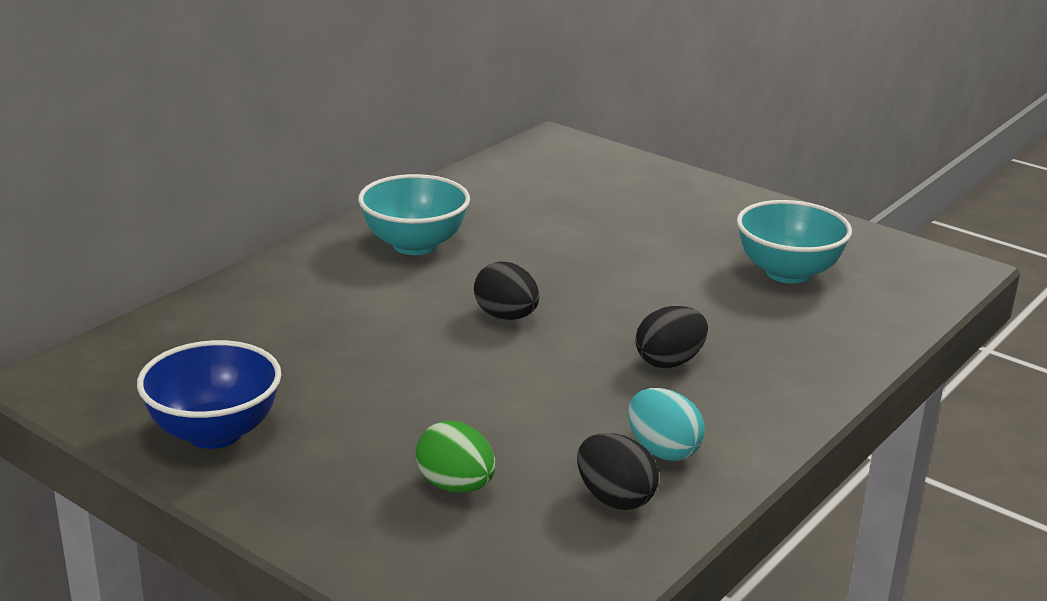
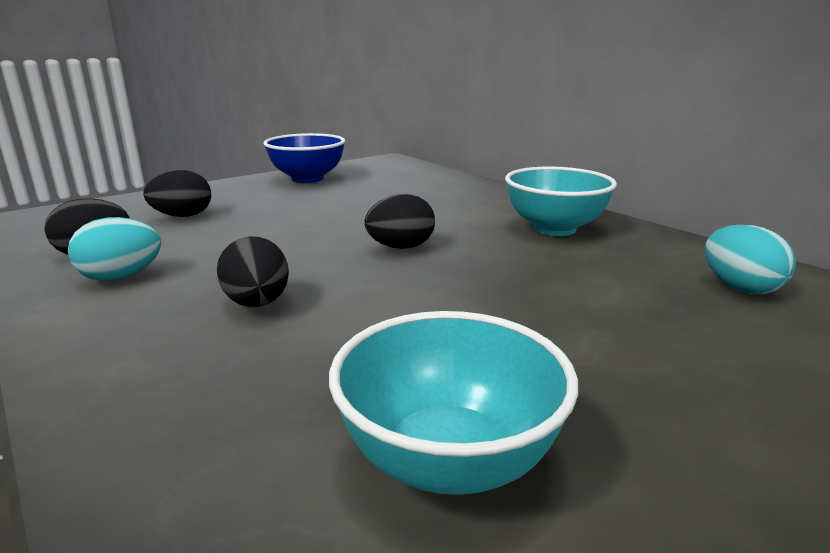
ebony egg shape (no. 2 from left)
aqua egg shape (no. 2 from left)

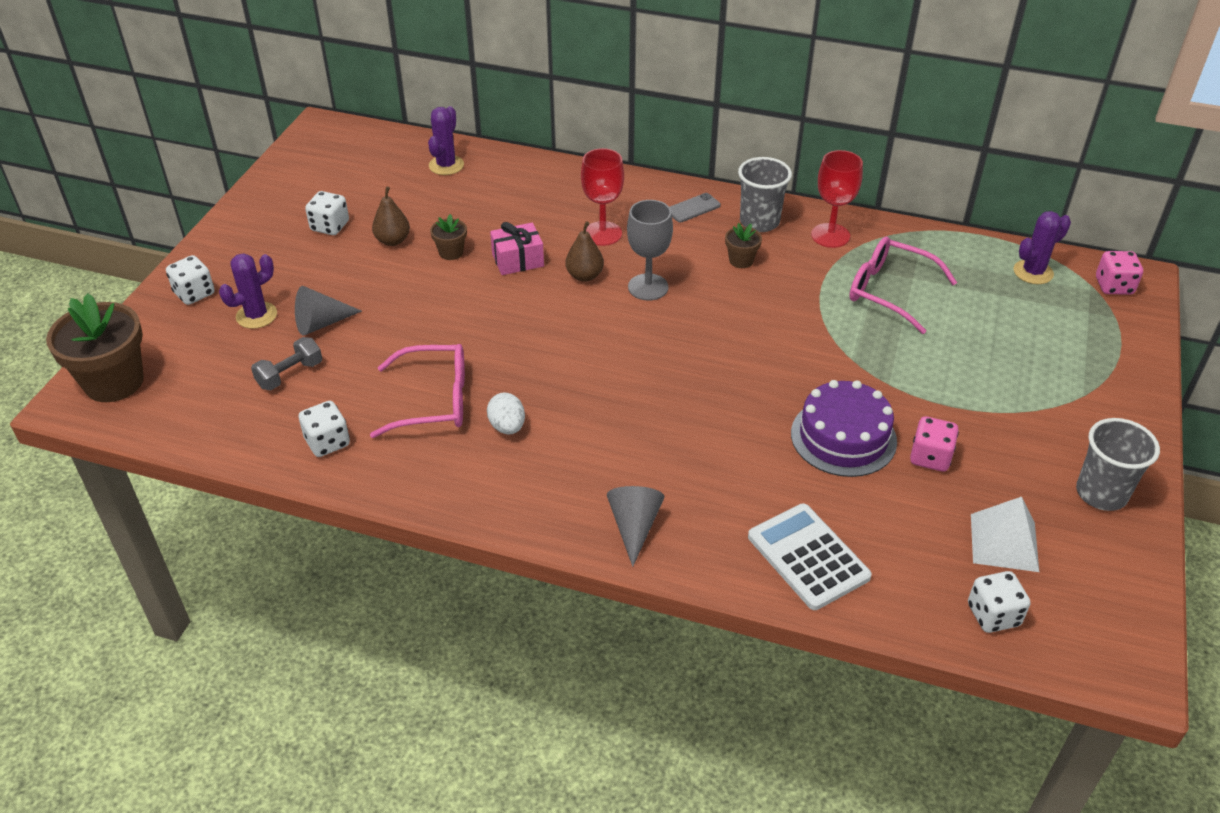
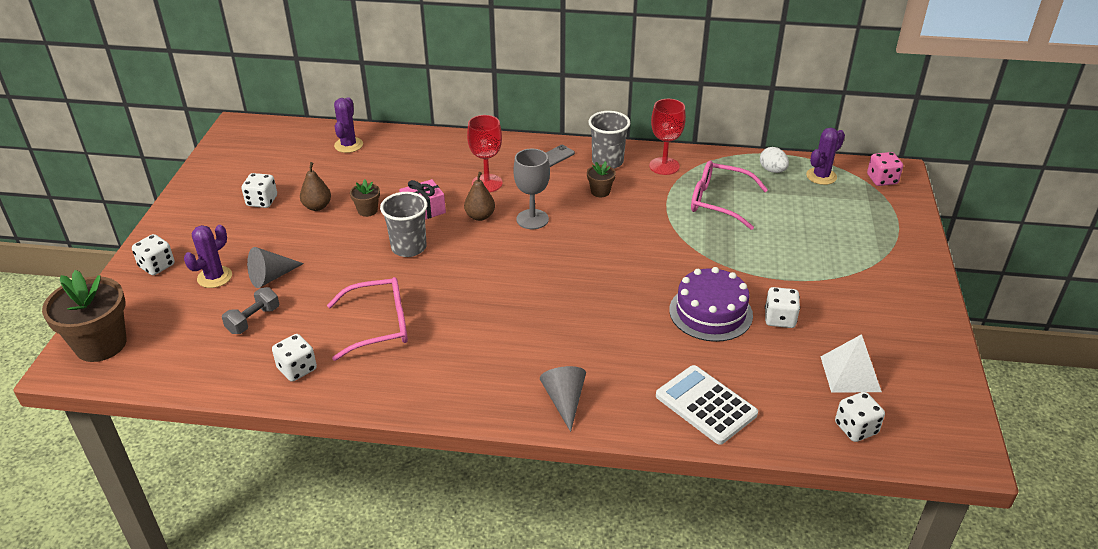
pure white egg shape
pure white dice (no. 4 from left)
gray beaker (no. 1 from left)

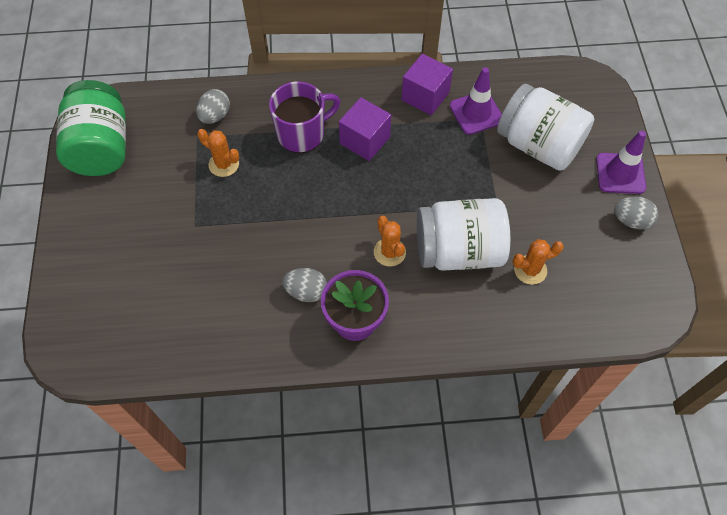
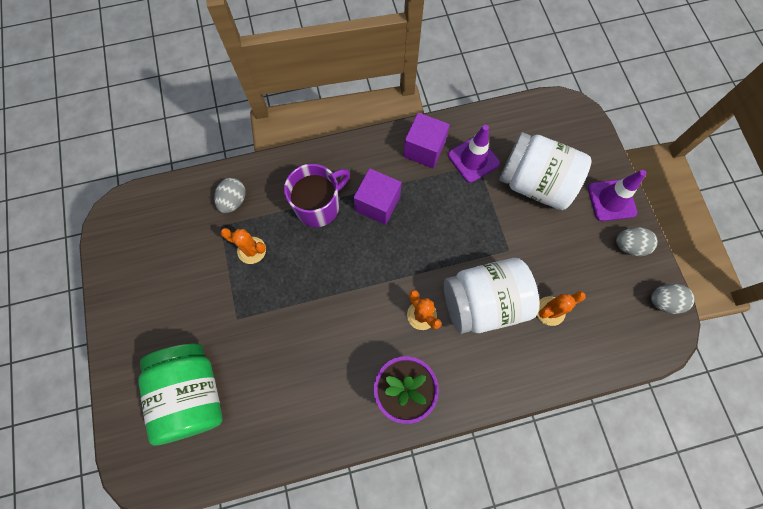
leaf-green preserve jar
gray egg shape (no. 3 from left)

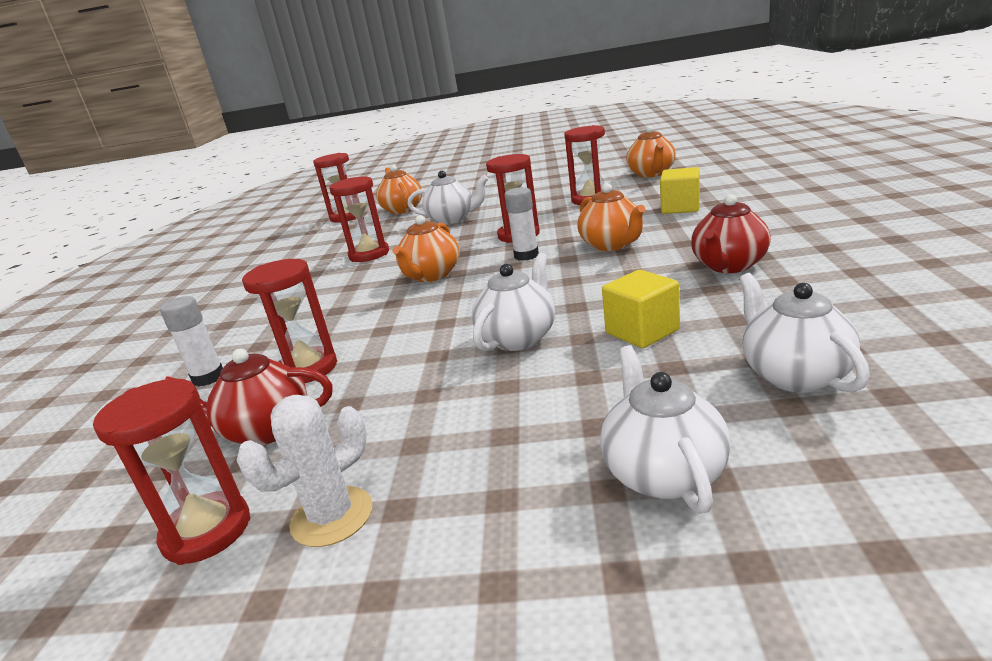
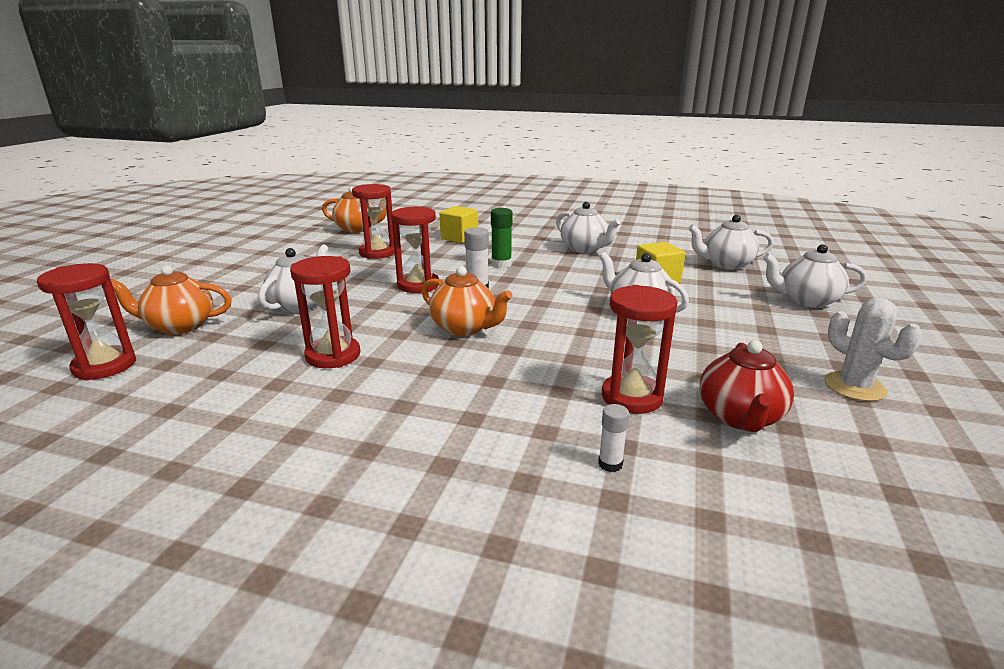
leaf-green glue
pure white teapot (no. 2 from left)
pure white glue (no. 2 from left)
scarlet sandglass (no. 1 from left in the first image)

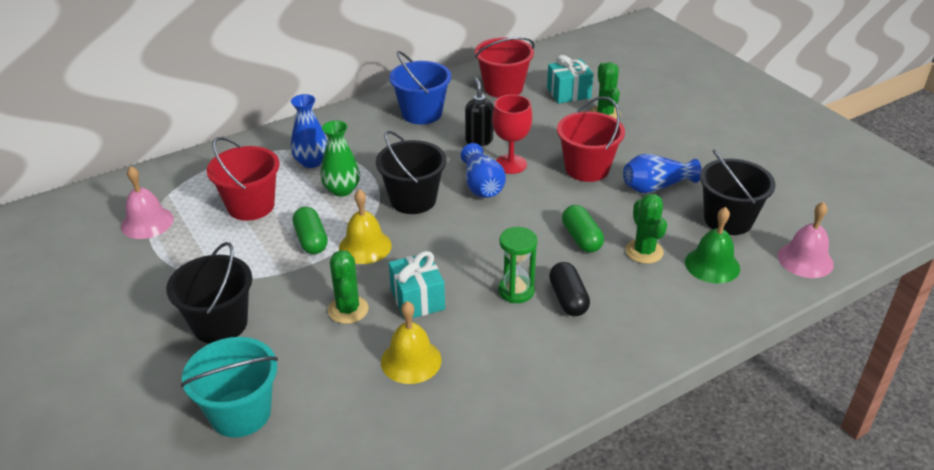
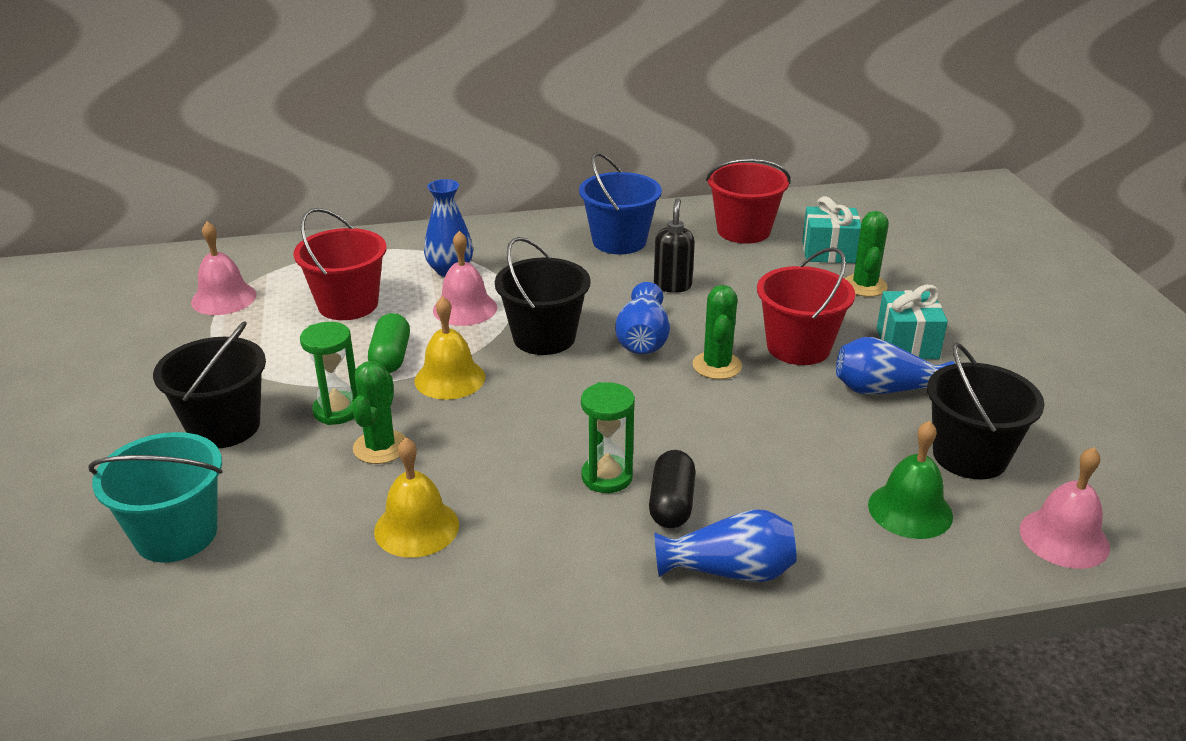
scarlet goblet
pink hand bell (no. 2 from left)
leaf-green prickly plant (no. 2 from left)
leaf-green pill (no. 2 from left in the first image)
aqua wrapped gift (no. 2 from left)
leaf-green sandglass (no. 1 from left)
blue vase (no. 3 from left)

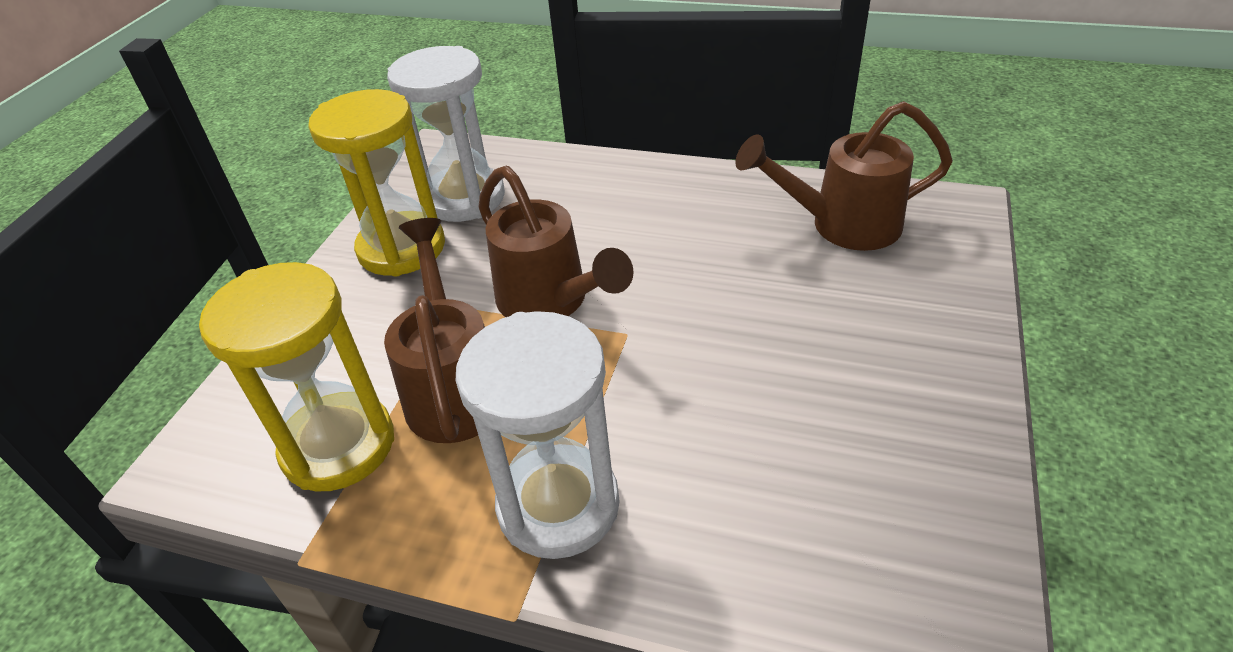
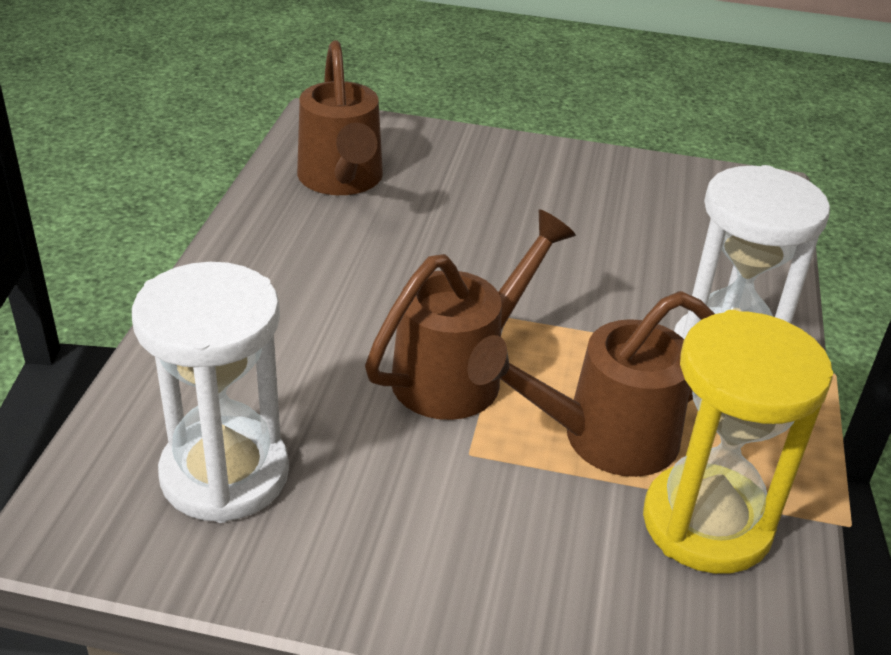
golden sandglass (no. 2 from left in the first image)

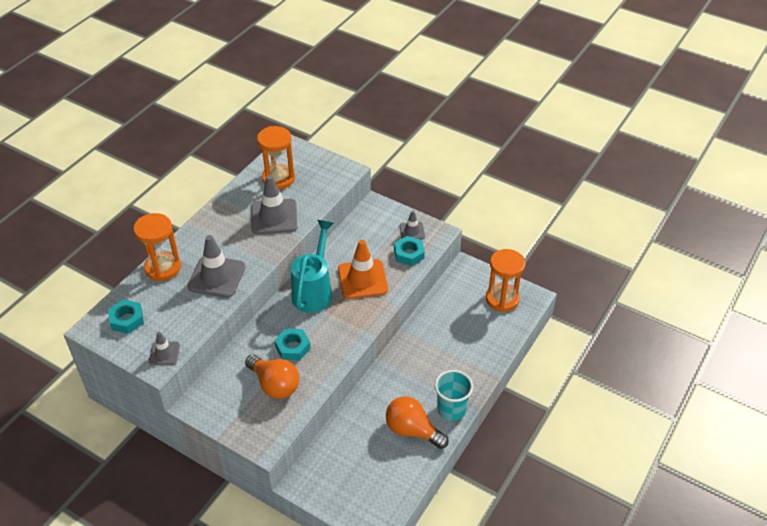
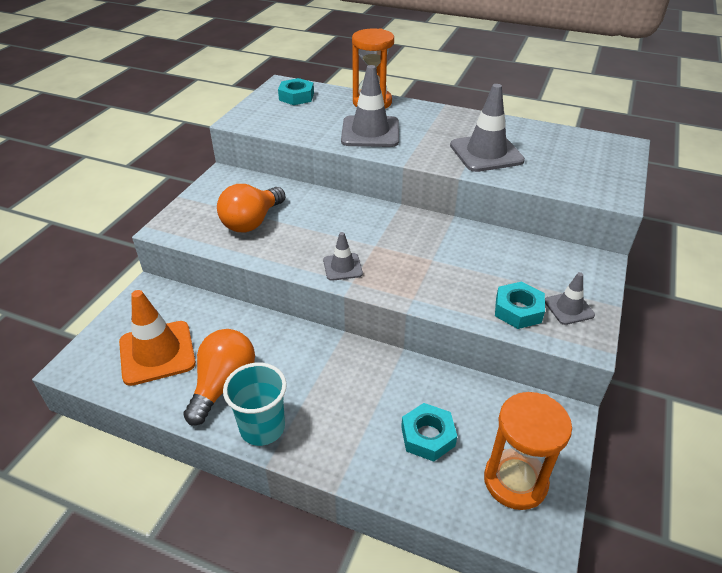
bright orange sandglass (no. 2 from left in the first image)
aqua sprinkling can
bright orange road cone
aqua nut (no. 2 from left)
gray road cone (no. 1 from left)

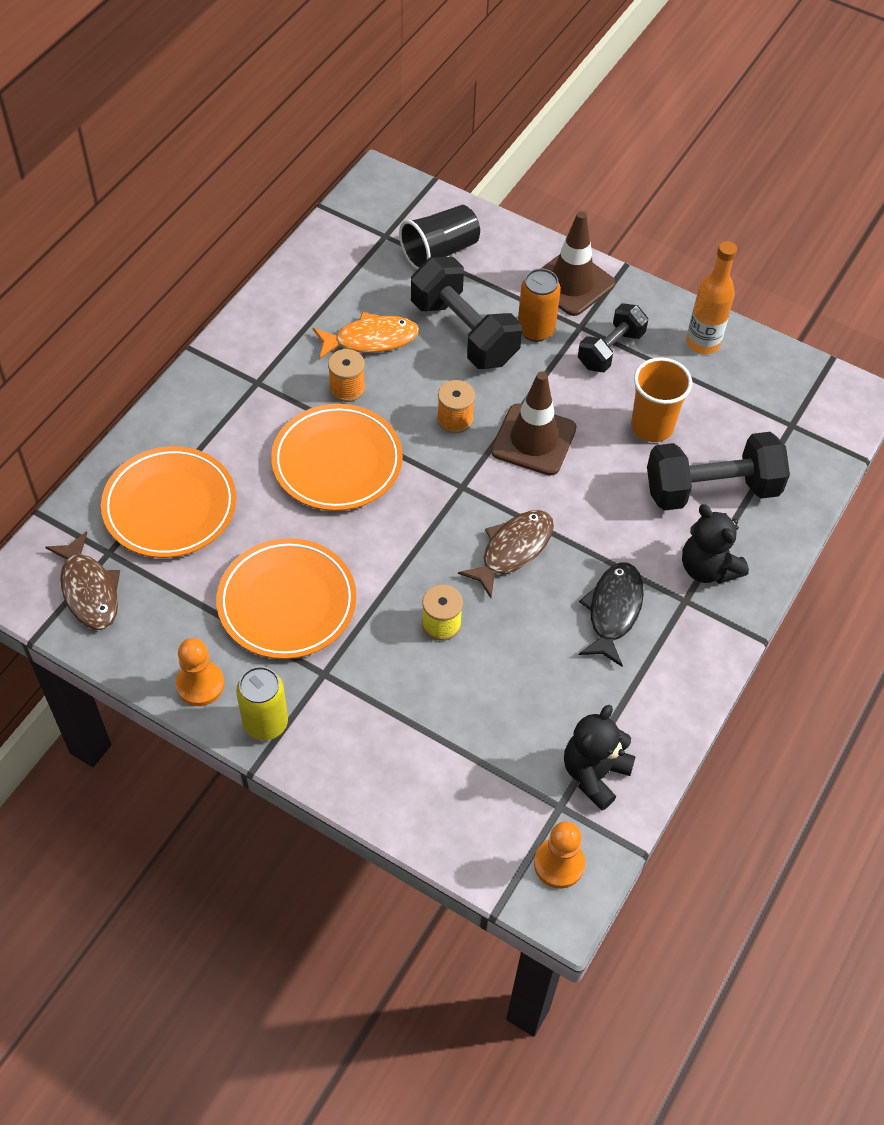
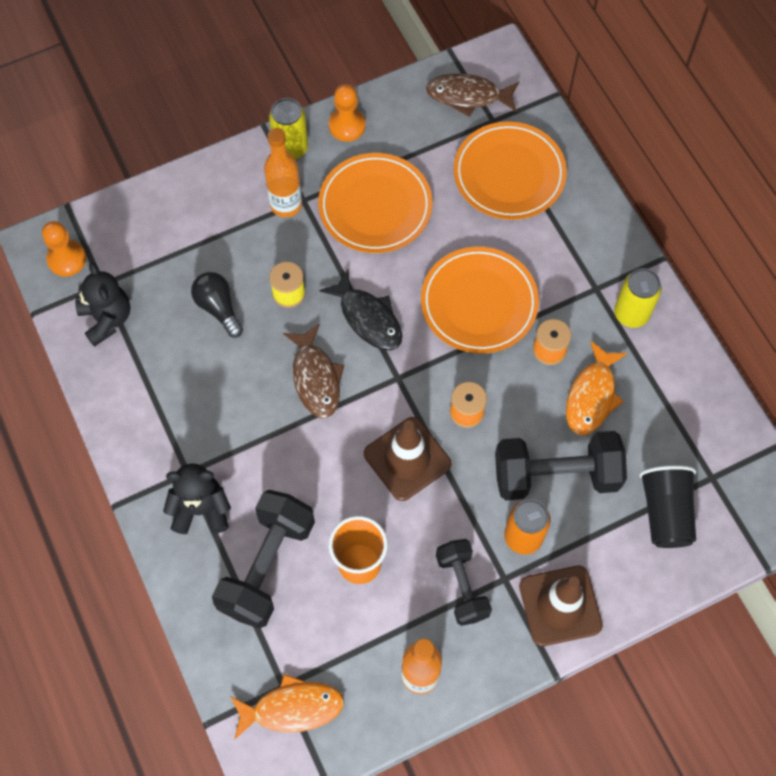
ebony toy fish
bright orange bottle (no. 1 from left)
golden soda can (no. 2 from left)
ebony light bulb
bright orange toy fish (no. 1 from left)

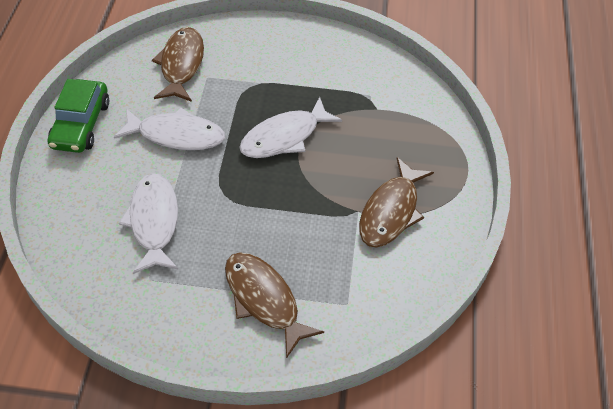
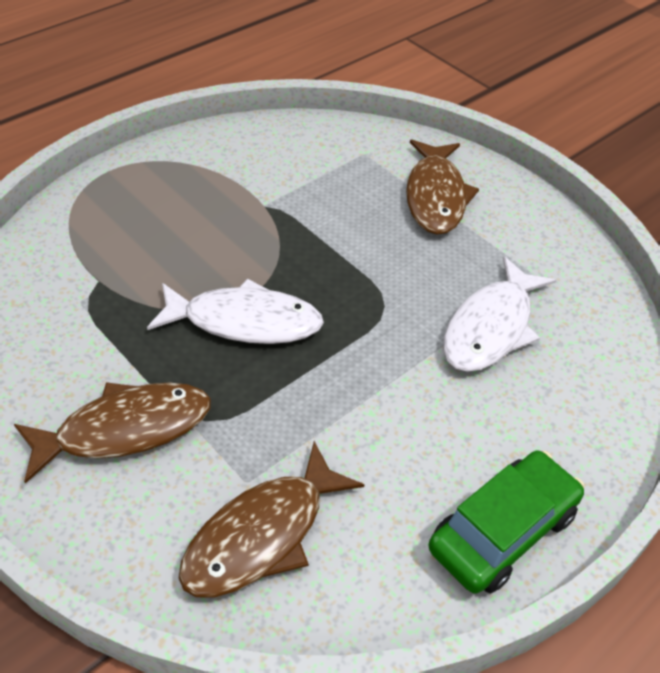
pure white toy fish (no. 2 from left in the first image)
russet toy fish (no. 1 from left)

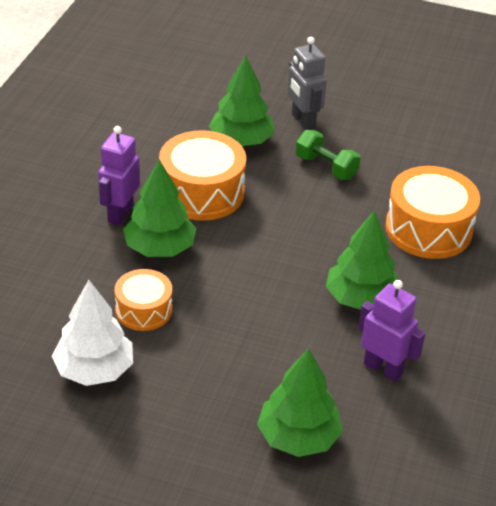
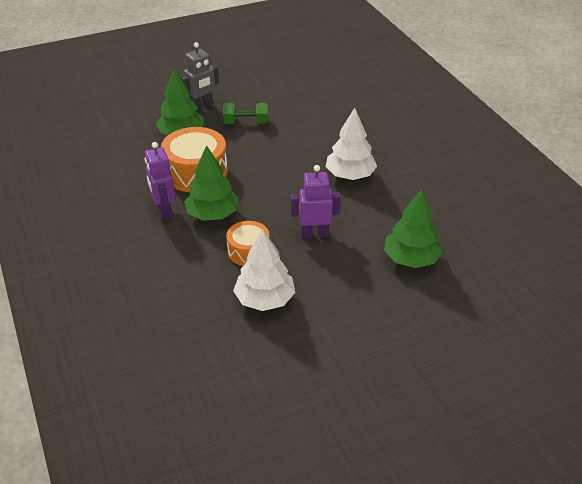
gray robot
bright orange drum (no. 3 from left in the first image)
pure white fir tree (no. 2 from left)
purple robot (no. 2 from left)

